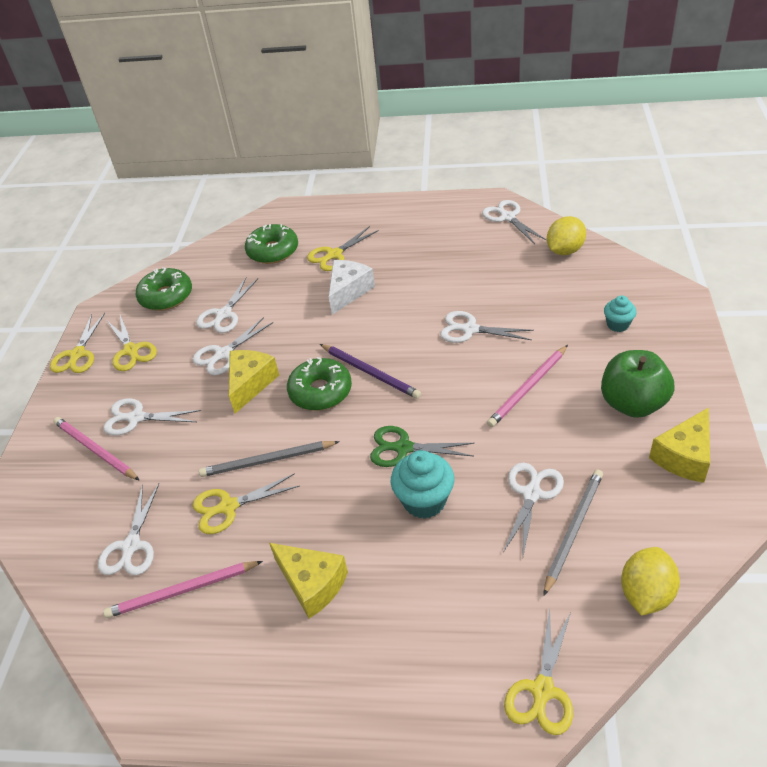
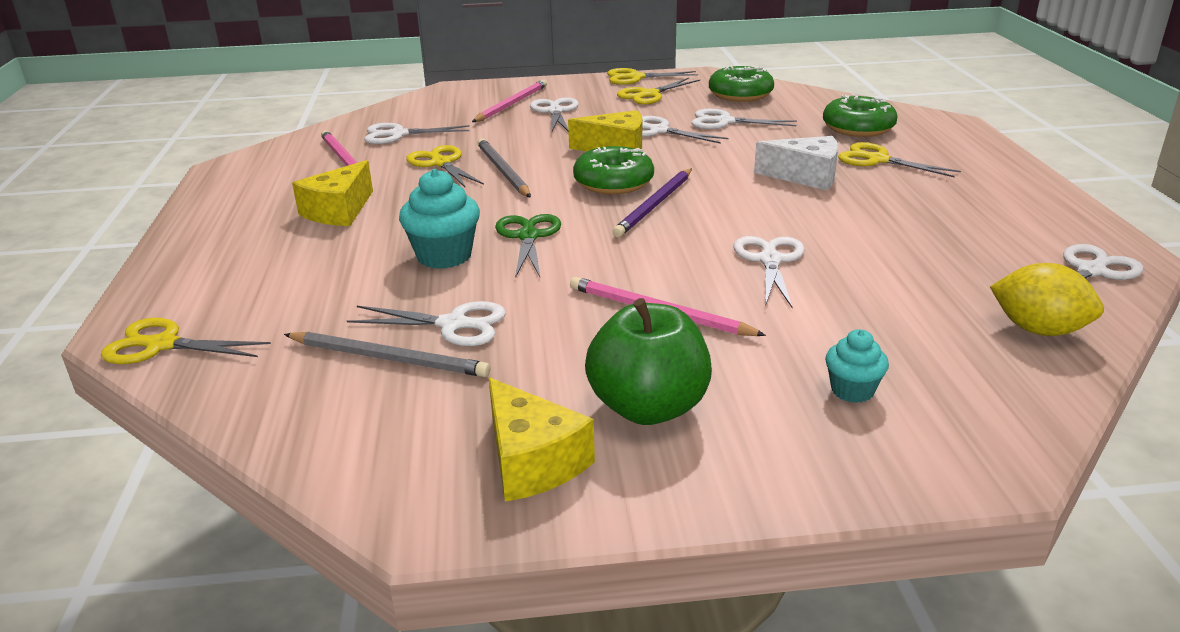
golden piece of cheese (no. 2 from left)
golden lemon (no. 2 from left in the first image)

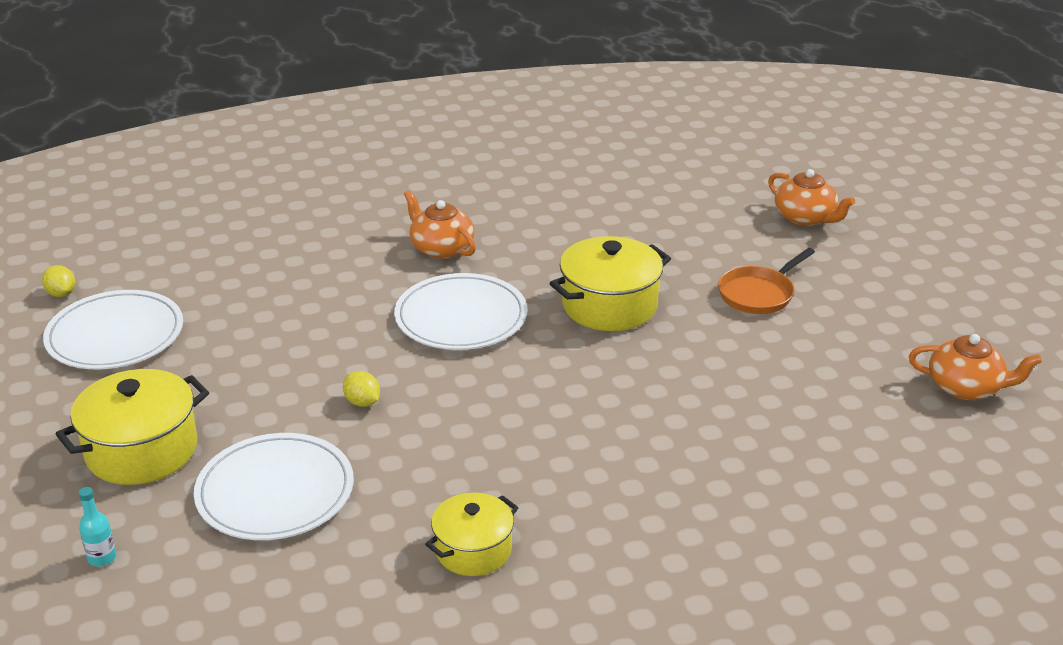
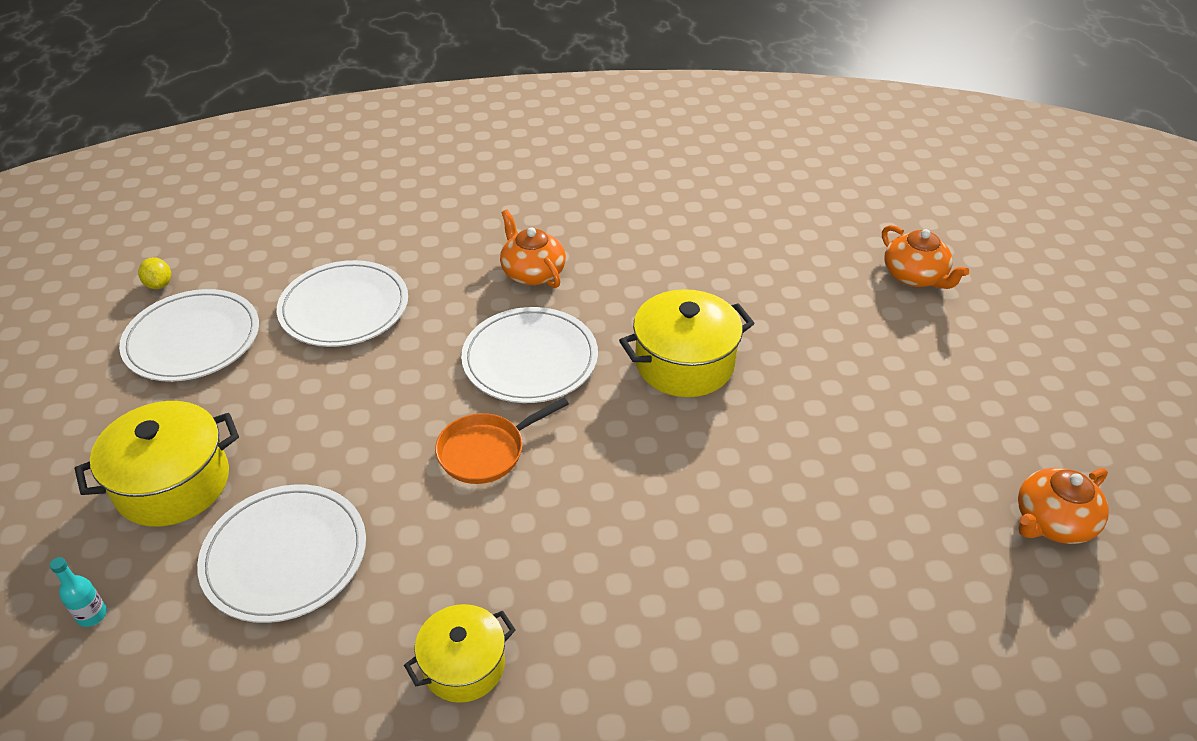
bright orange frying pan
bright orange teapot (no. 3 from left)
golden lemon (no. 2 from left in the first image)
pure white plate (no. 3 from left)

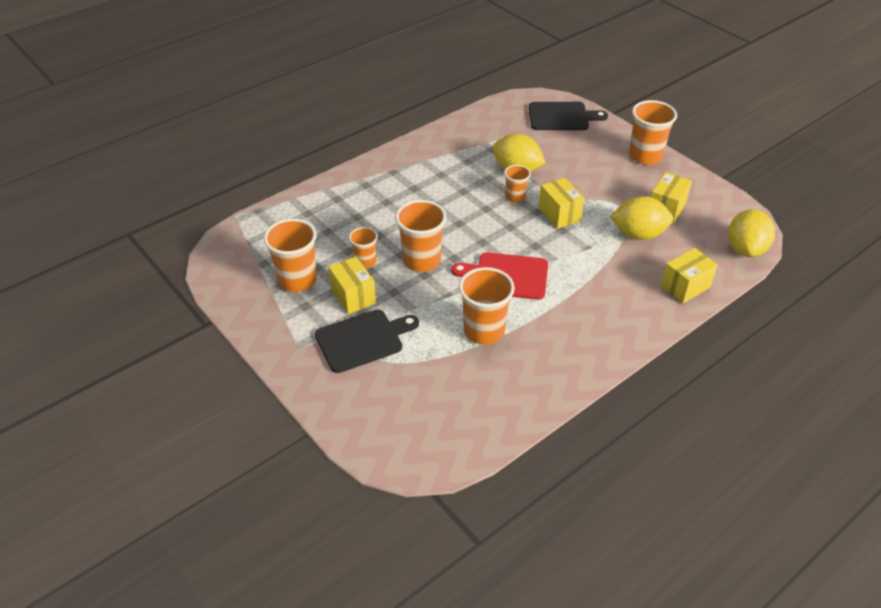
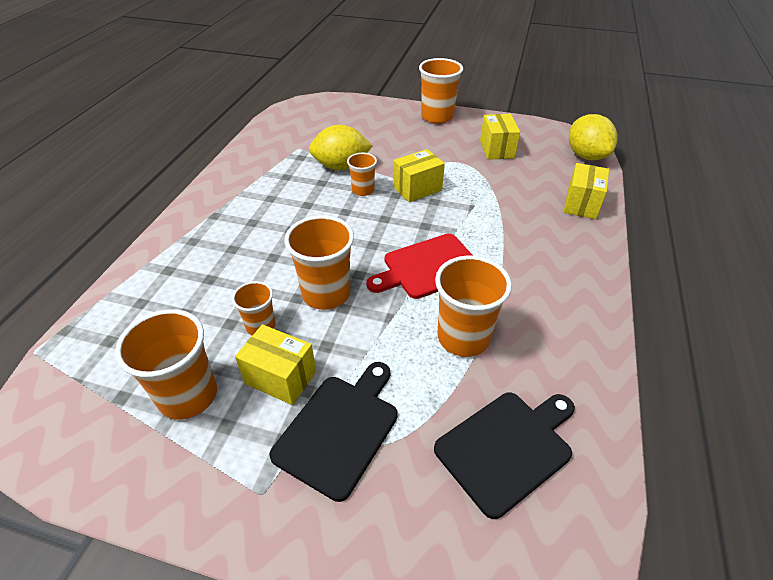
ebony chopping board (no. 2 from left)
golden box (no. 2 from left)
golden lemon (no. 2 from left in the first image)

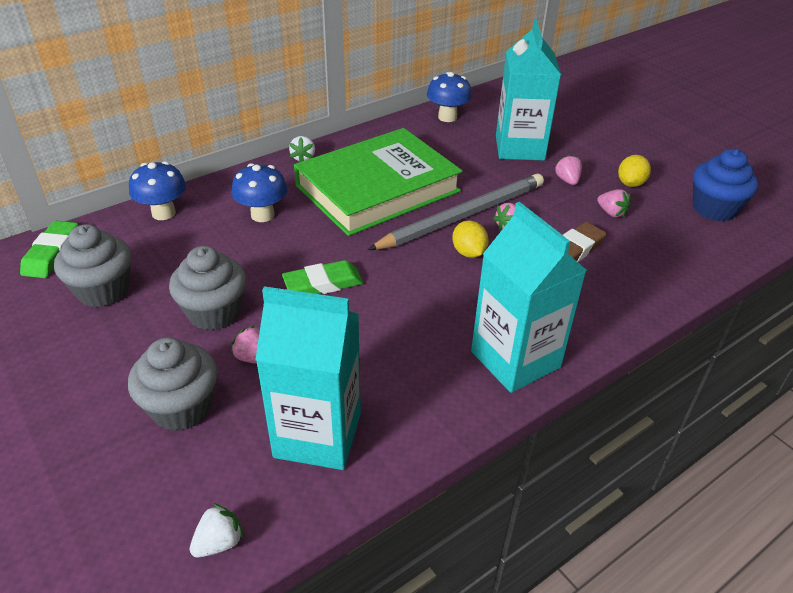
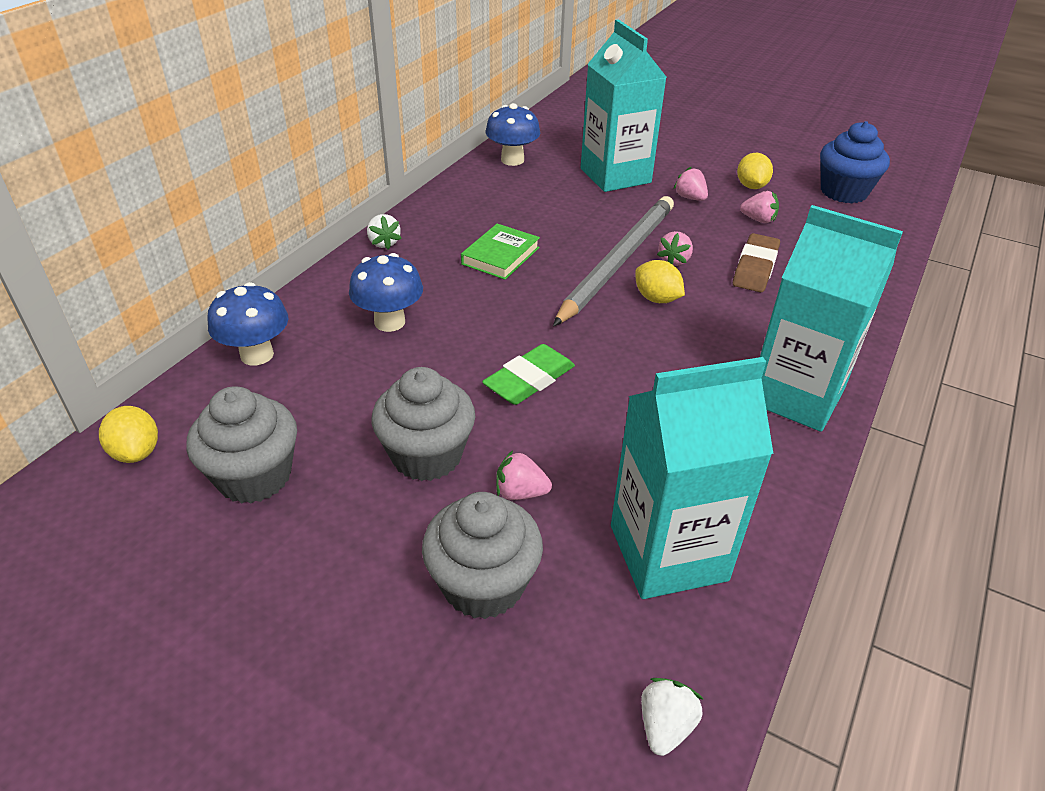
leaf-green hardcover
golden lemon (no. 1 from left)

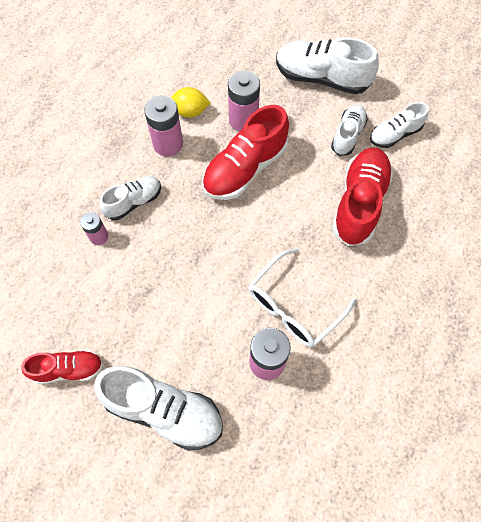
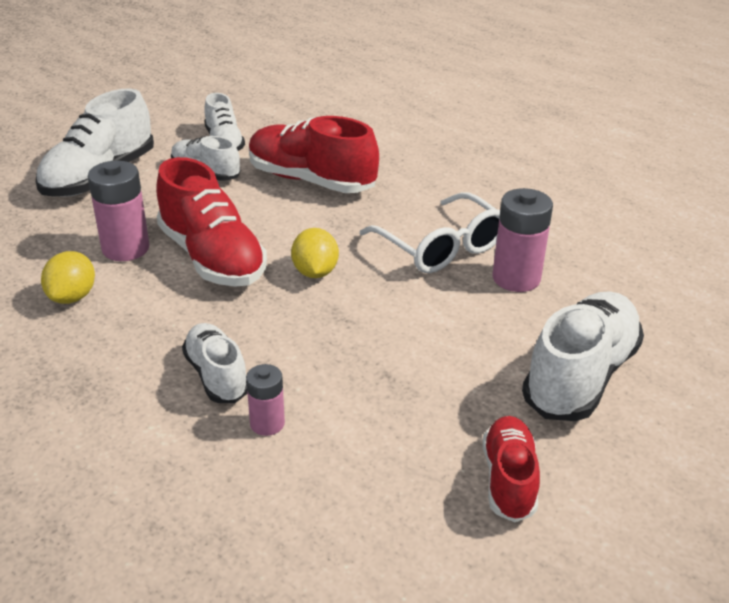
pink AA battery (no. 2 from left in the first image)
golden lemon (no. 2 from left)

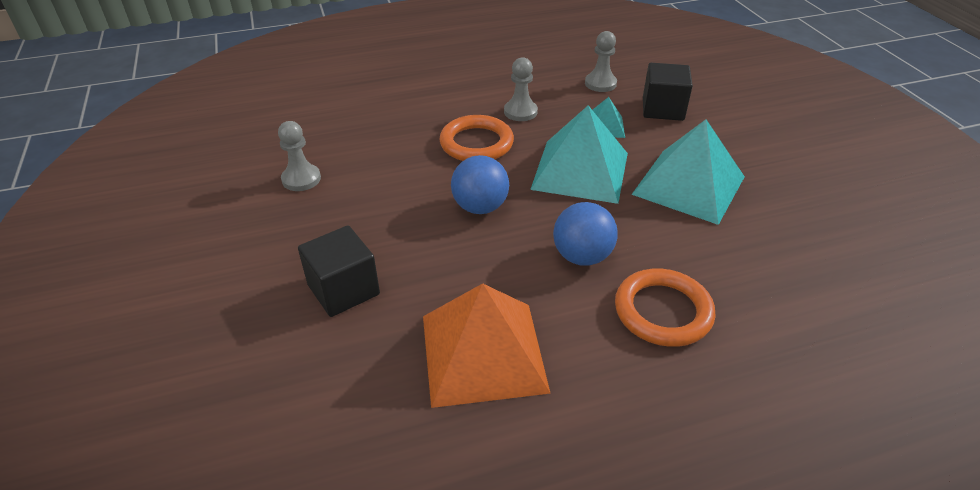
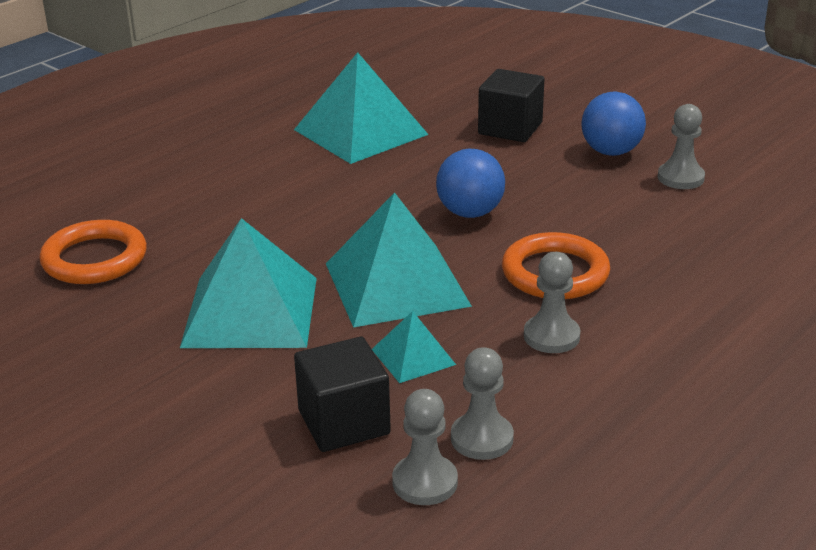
blue play ball (no. 2 from left)
bright orange torus (no. 1 from left)
aqua solid pyramid (no. 2 from left)
gray pawn (no. 1 from left)

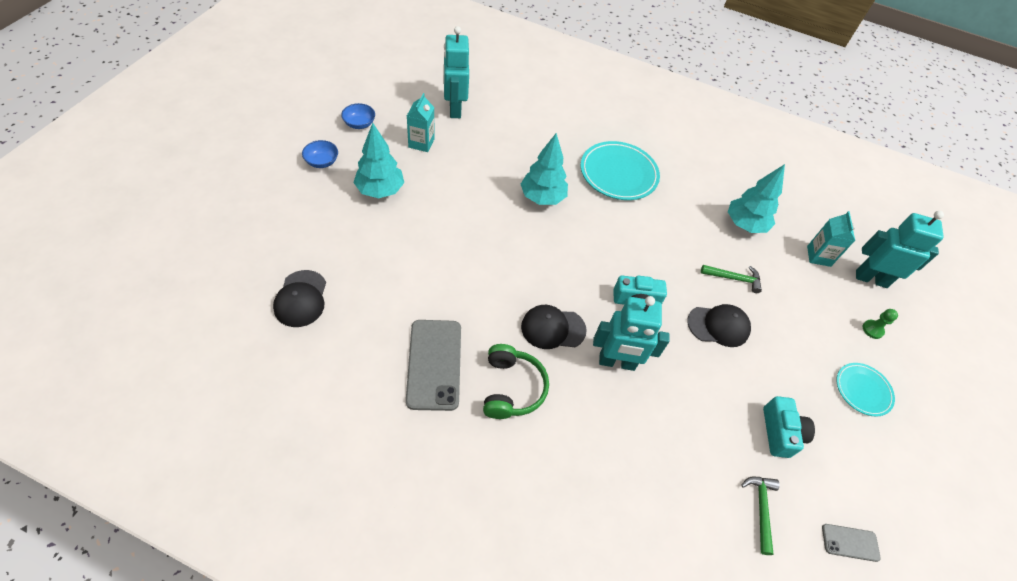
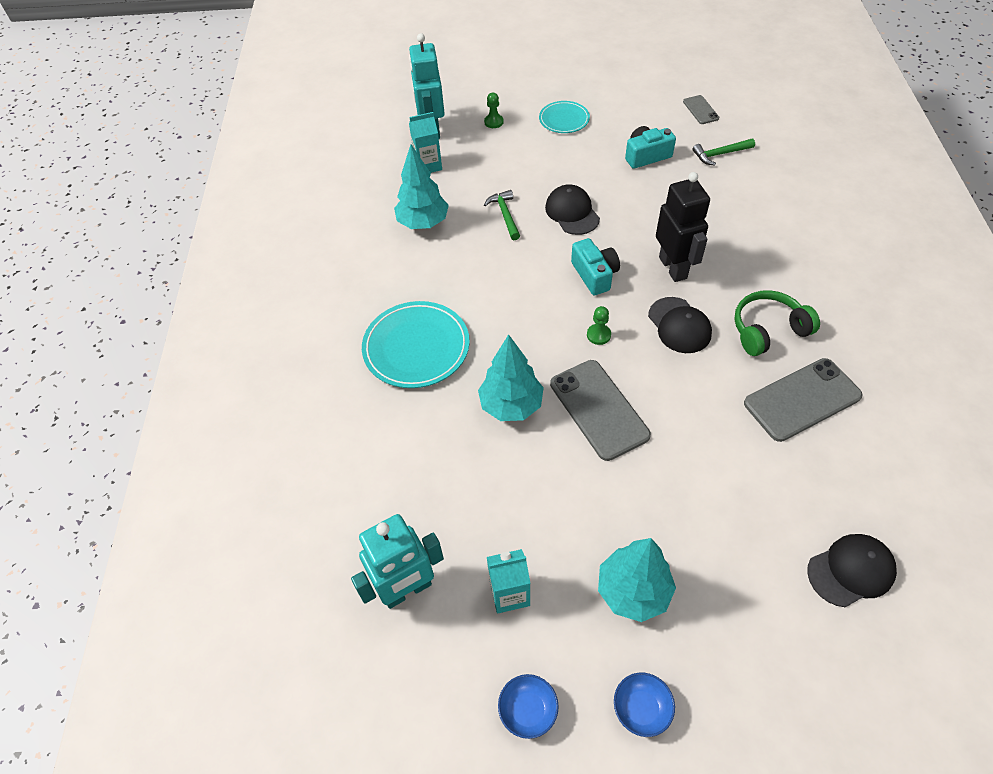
ebony robot
leaf-green pawn (no. 2 from left)
gray phone (no. 1 from left)

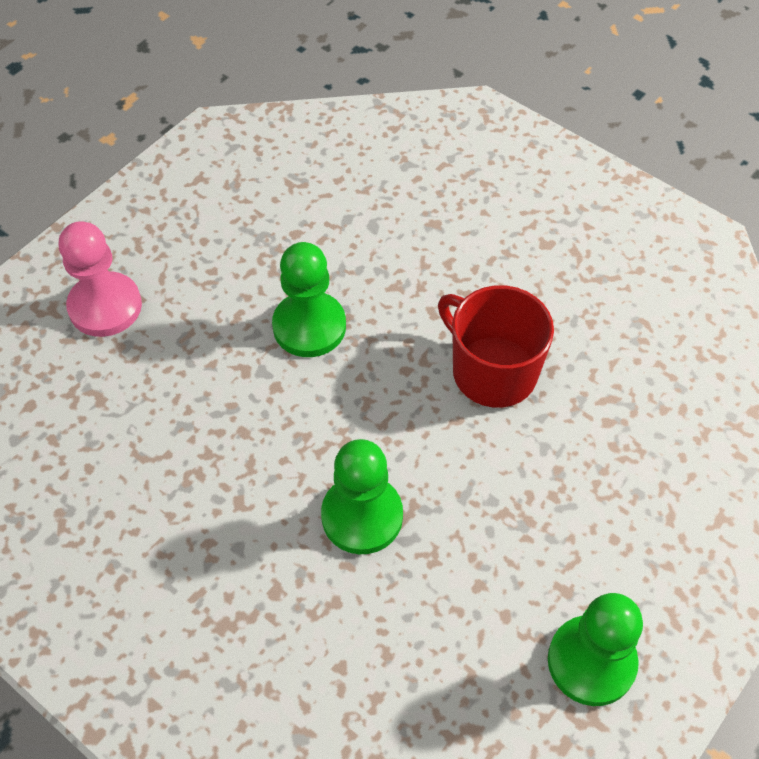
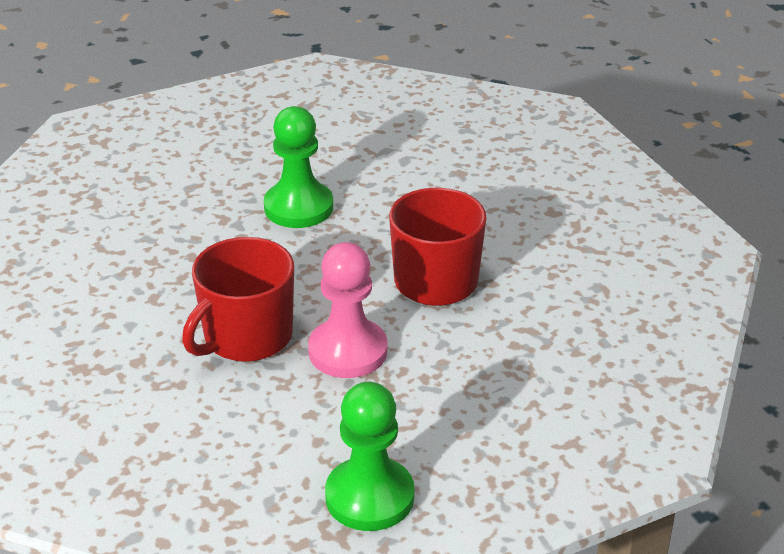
pink pawn
scarlet tea mug (no. 1 from left)

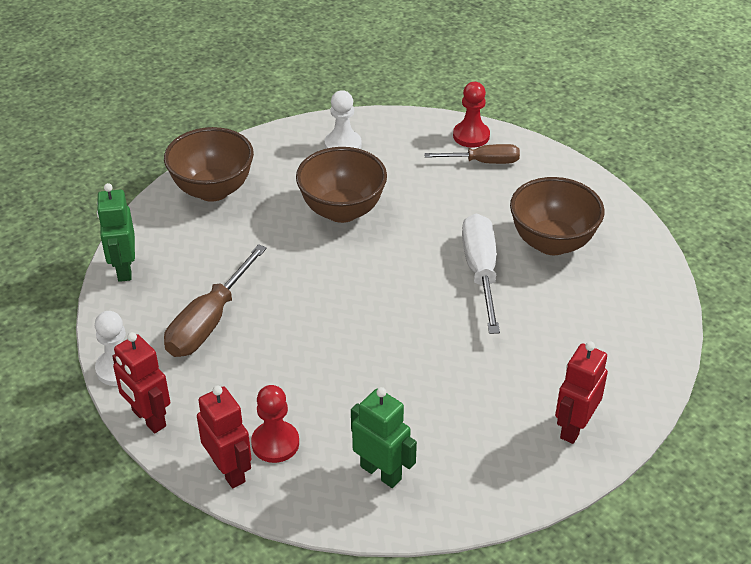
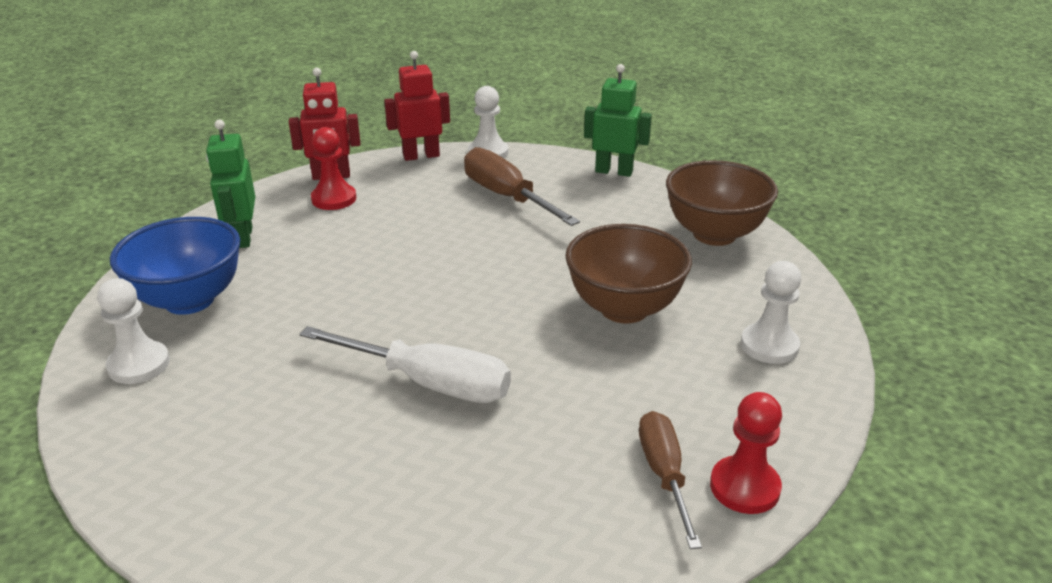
russet flat screwdriver (no. 2 from left)
russet bowl (no. 3 from left in the first image)
pure white pawn (no. 1 from left)
leaf-green robot (no. 1 from left)
blue bowl

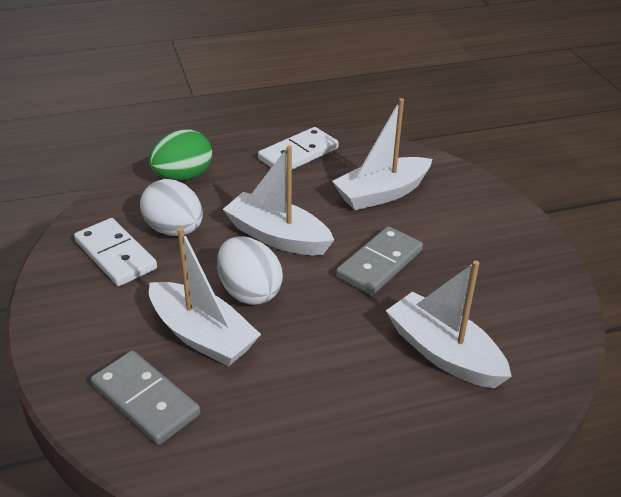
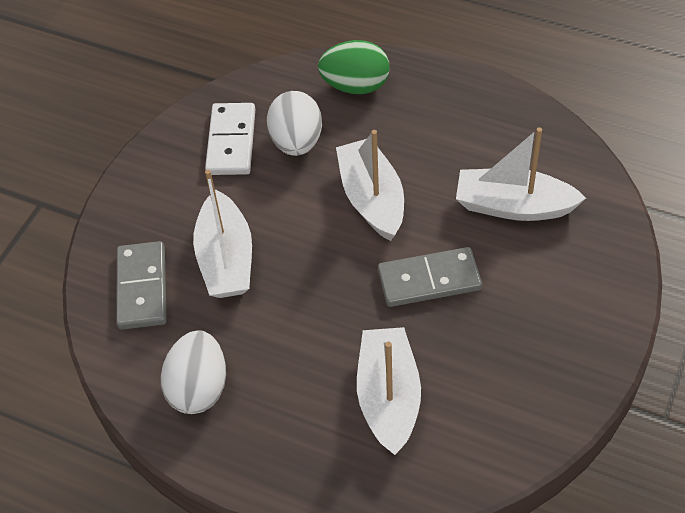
pure white domino (no. 2 from left in the first image)
pure white egg shape (no. 1 from left)

